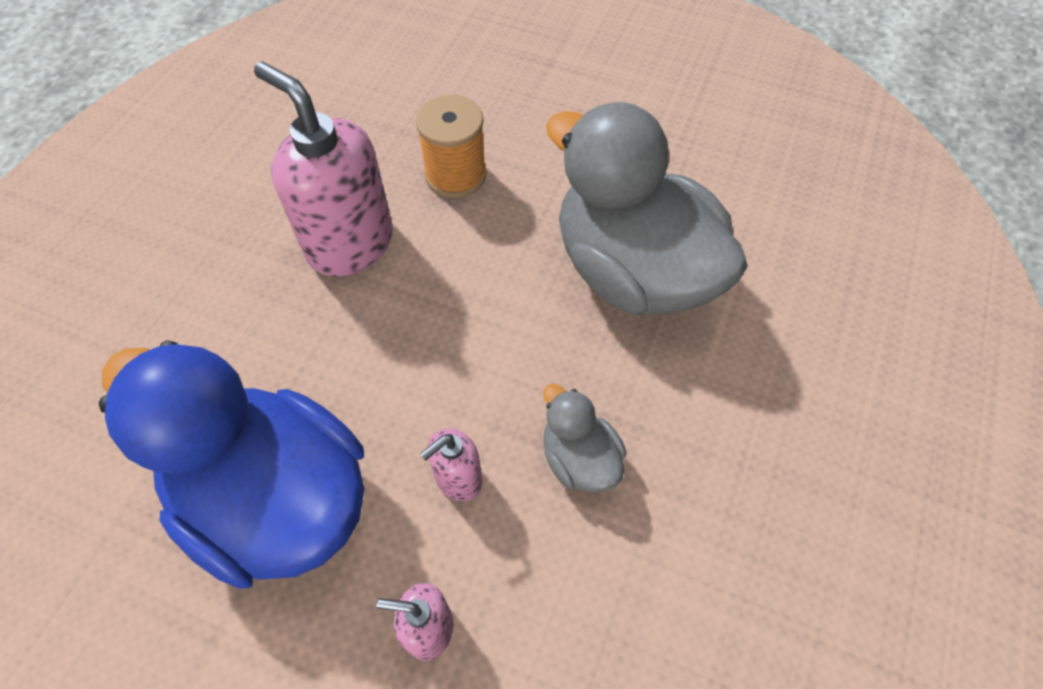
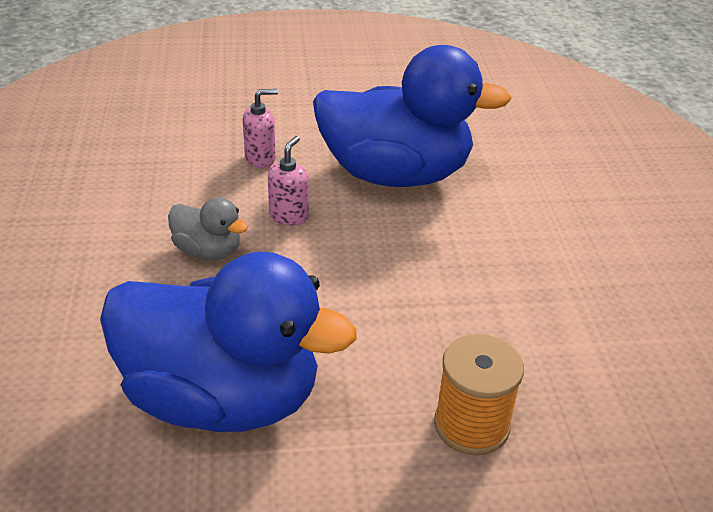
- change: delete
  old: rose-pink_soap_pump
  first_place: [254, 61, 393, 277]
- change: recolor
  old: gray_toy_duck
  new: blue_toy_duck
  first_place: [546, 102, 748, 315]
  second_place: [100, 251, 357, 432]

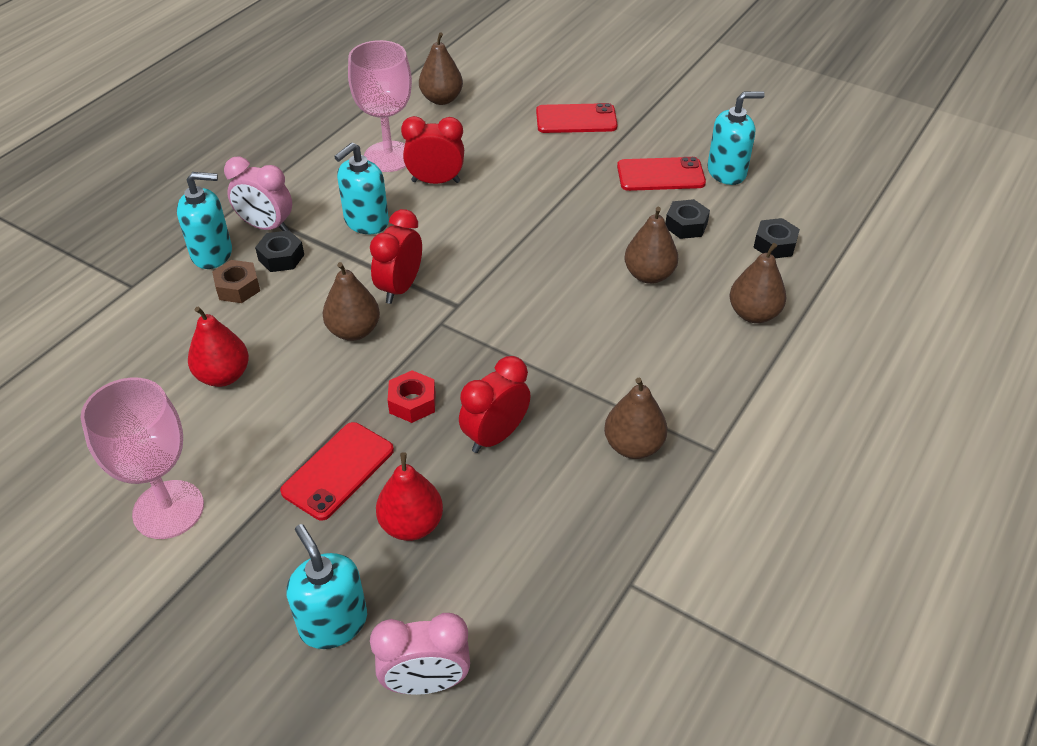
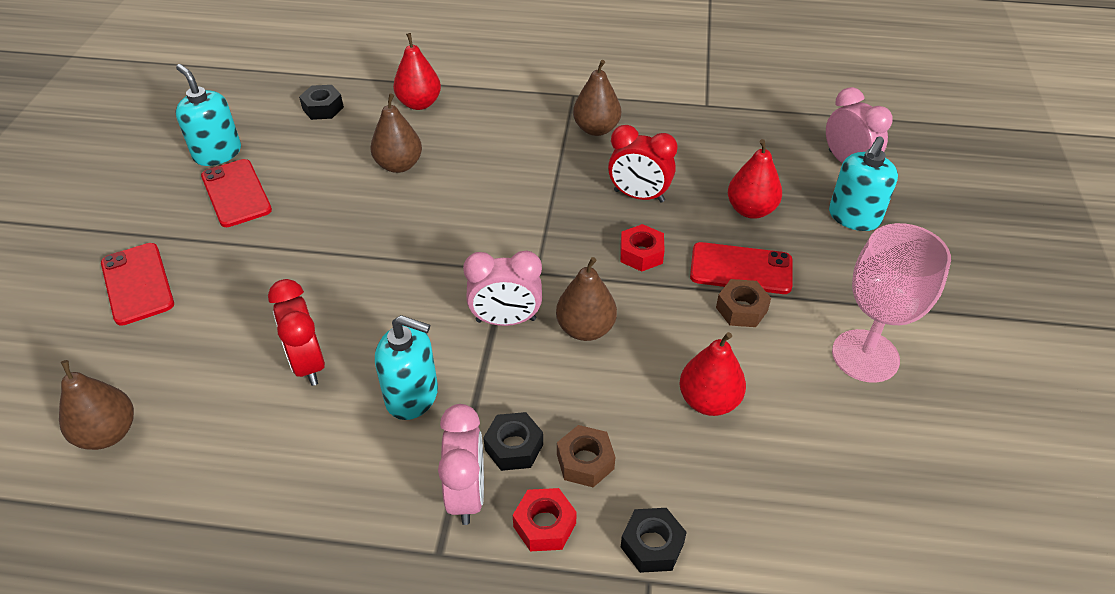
- change: delete
  old: rose-pink_goblet
  first_place: [348, 40, 412, 172]
- change: replace
  old: turquoise_soap_pump
  new: crimson_hex_nut
  first_place: [177, 172, 232, 269]
  second_place: [513, 488, 577, 551]
- change: move
  old: black_hex_nut
  first_place: [666, 199, 710, 239]
  second_place: [621, 508, 687, 573]
- change: recolor
  old: crimson_alarm_clock
  new: rose-pink_alarm_clock
  first_place: [370, 209, 422, 304]
  second_place: [463, 251, 542, 326]
- change: recolor
  old: brown_pear
  new: crimson_pear
  first_place: [729, 243, 787, 323]
  second_place: [393, 33, 441, 110]
- change: insert
  new: brown_hex_nut
  second_place: [716, 279, 771, 327]

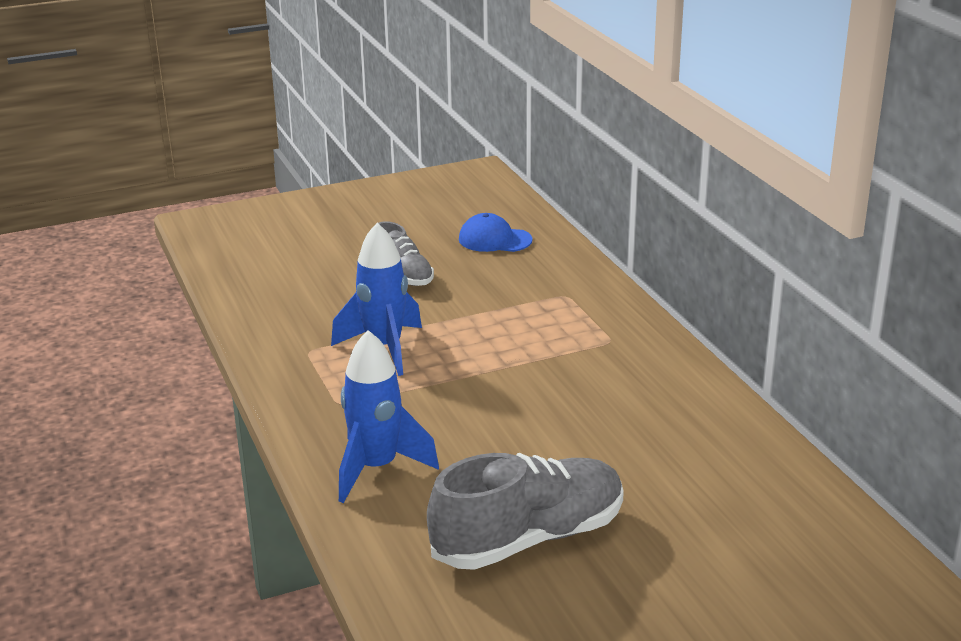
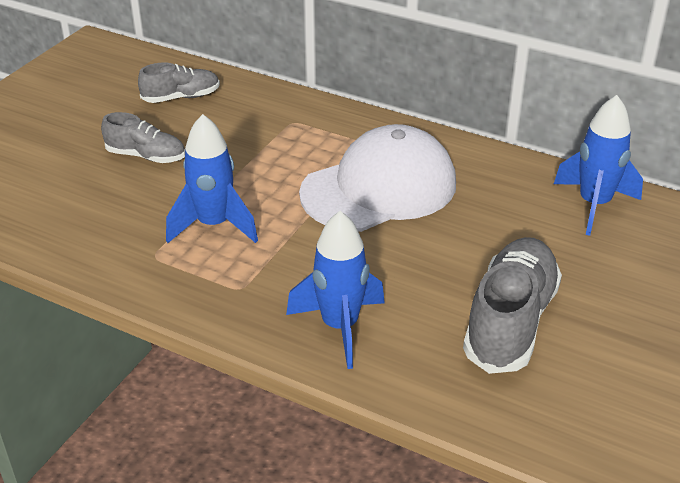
- change: replace
  old: blue_peaked_cap
  new: gray_sneaker
  first_place: [459, 213, 532, 252]
  second_place: [138, 63, 220, 103]
- change: insert
  new: blue_toy_rocket
  second_place: [554, 95, 643, 236]
- change: insert
  new: white_peaked_cap
  second_place: [299, 124, 456, 232]

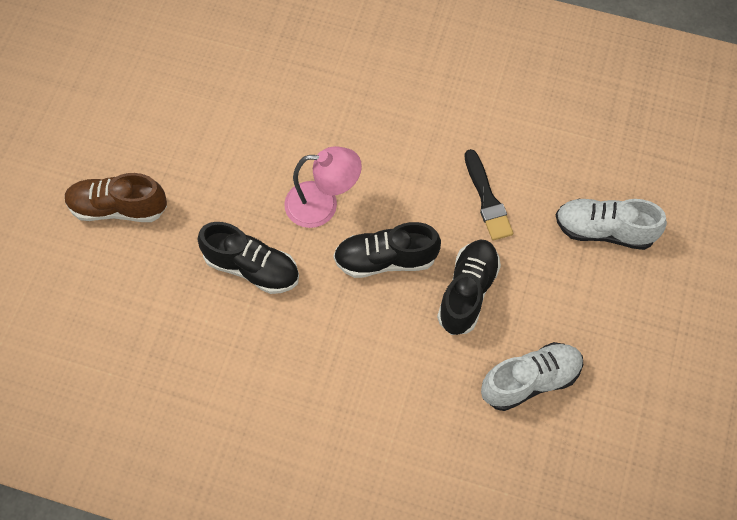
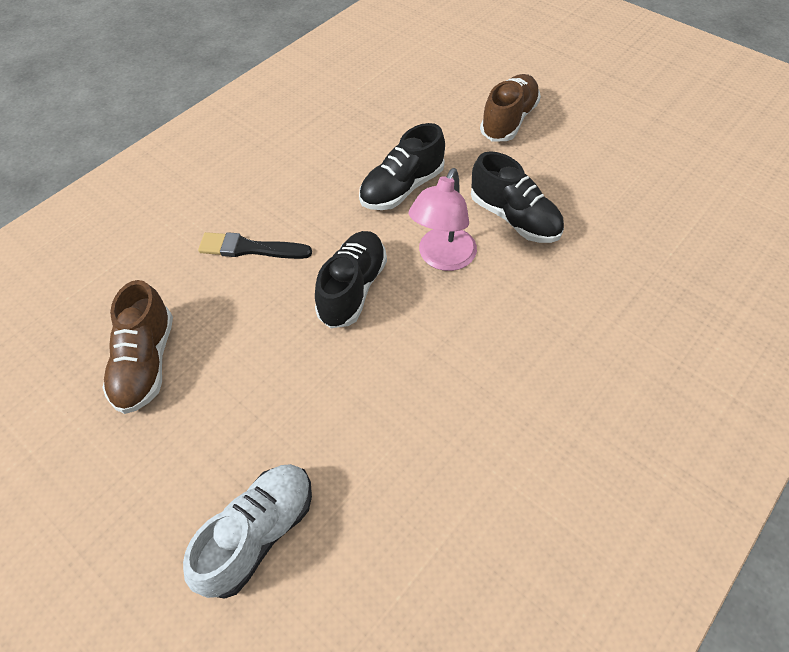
- change: move
  old: black_paintbrush
  first_place: [464, 149, 513, 241]
  second_place: [198, 232, 312, 259]
- change: move
  old: black_sneaker
  first_place: [437, 240, 501, 335]
  second_place: [471, 151, 564, 243]
- change: recolor
  old: white_sneaker
  new: brown_sneaker
  first_place: [481, 342, 583, 411]
  second_place: [103, 280, 173, 414]

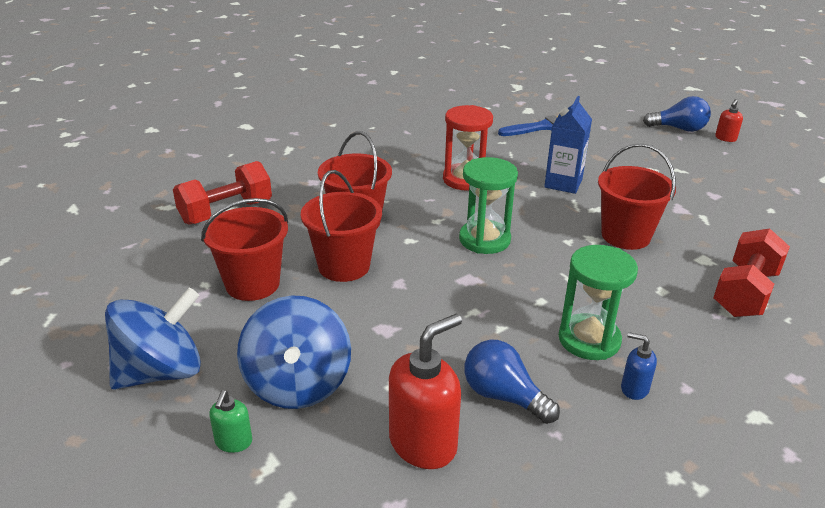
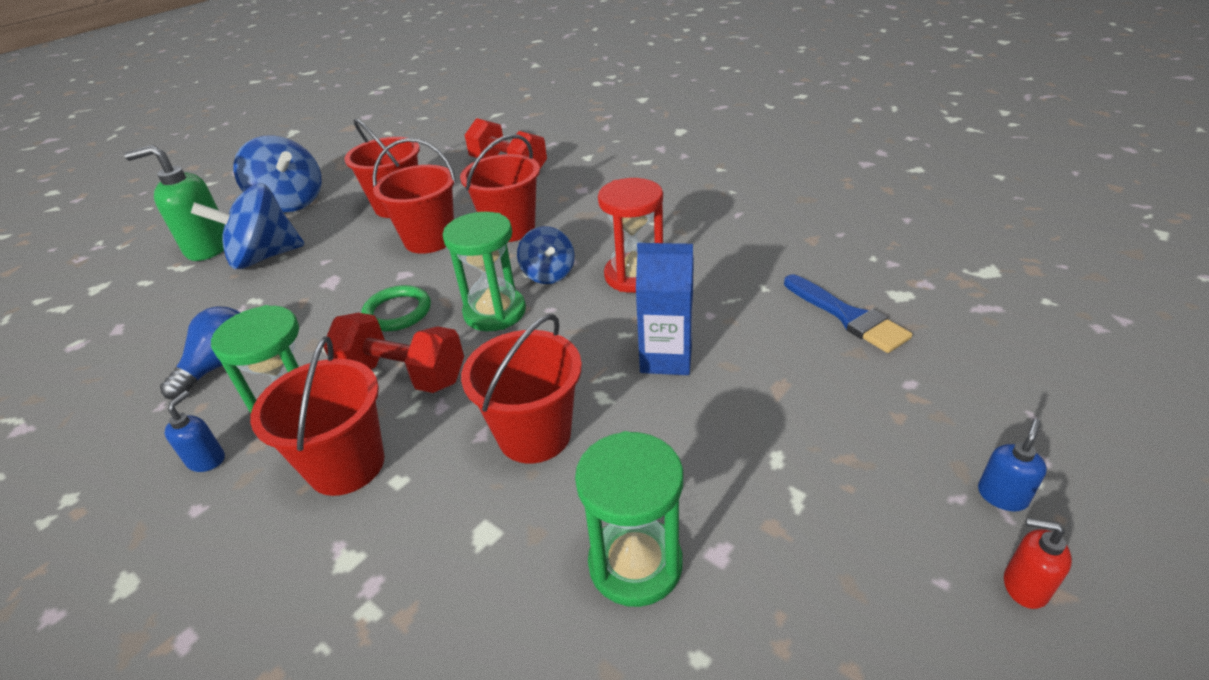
- change: replace
  old: blue_light_bulb
  new: blue_soap_pump
  first_place: [643, 96, 711, 132]
  second_place: [978, 419, 1047, 512]
- change: move
  old: crimson_free_weight
  first_place: [713, 228, 790, 317]
  second_place: [323, 313, 464, 393]
- change: delete
  old: crimson_soap_pump
  first_place: [389, 314, 462, 469]
- change: resize
  old: emerald_soap_pump
  first_place: [209, 390, 252, 453]
  second_place: [124, 145, 225, 261]
  factor: 2.02
- change: insert
  new: blue_toy_top
  second_place: [517, 226, 574, 284]
- change: insert
  new: emerald_torus
  second_place: [361, 285, 431, 331]
- change: insert
  new: crimson_pail
  second_place: [250, 337, 384, 496]
- change: insert
  new: emerald_sand_timer
  second_place: [575, 431, 683, 607]

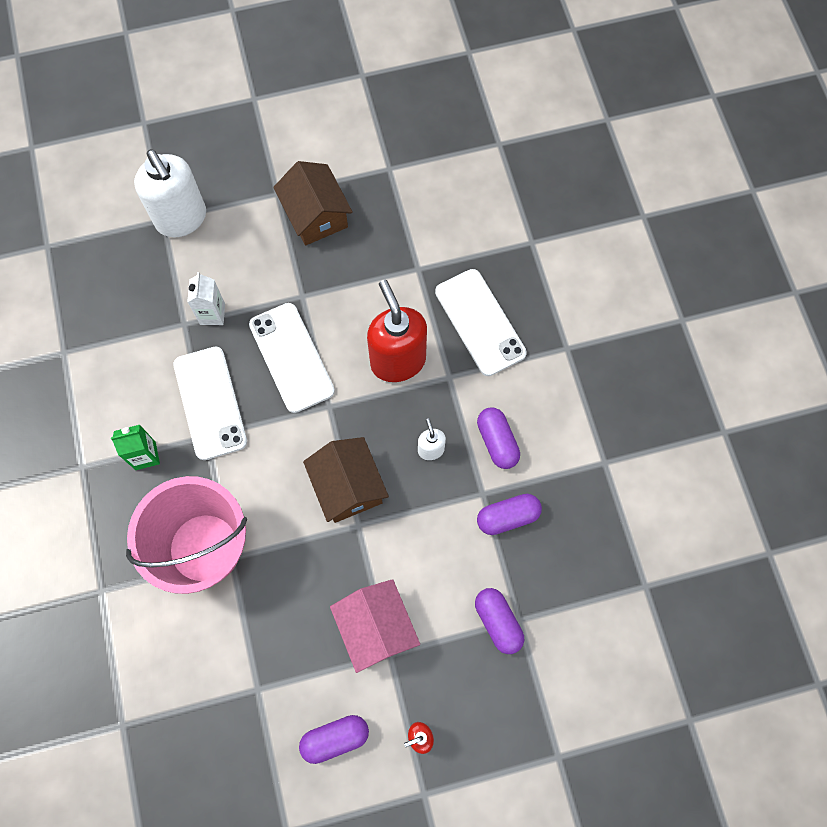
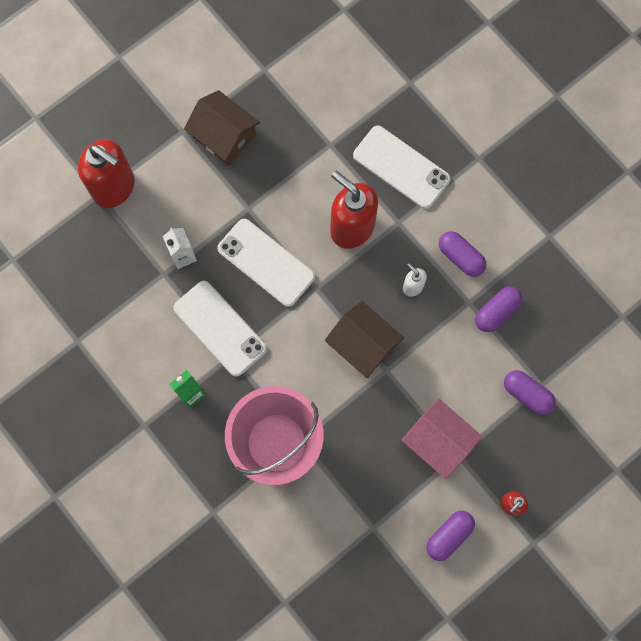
- change: recolor
  old: white_soap_pump
  new: crimson_soap_pump
  first_place: [134, 149, 206, 238]
  second_place: [78, 139, 135, 208]

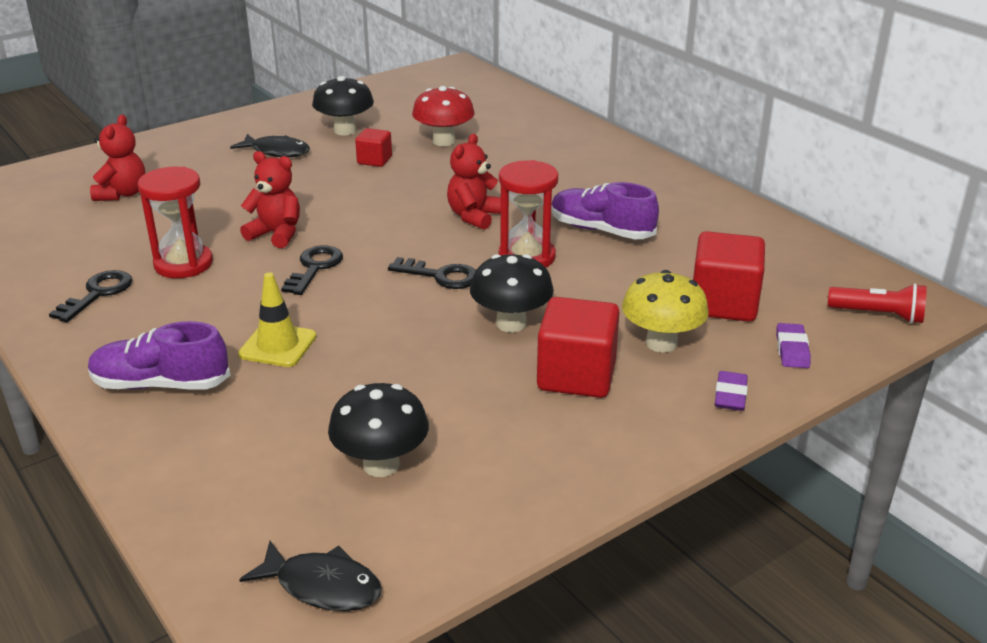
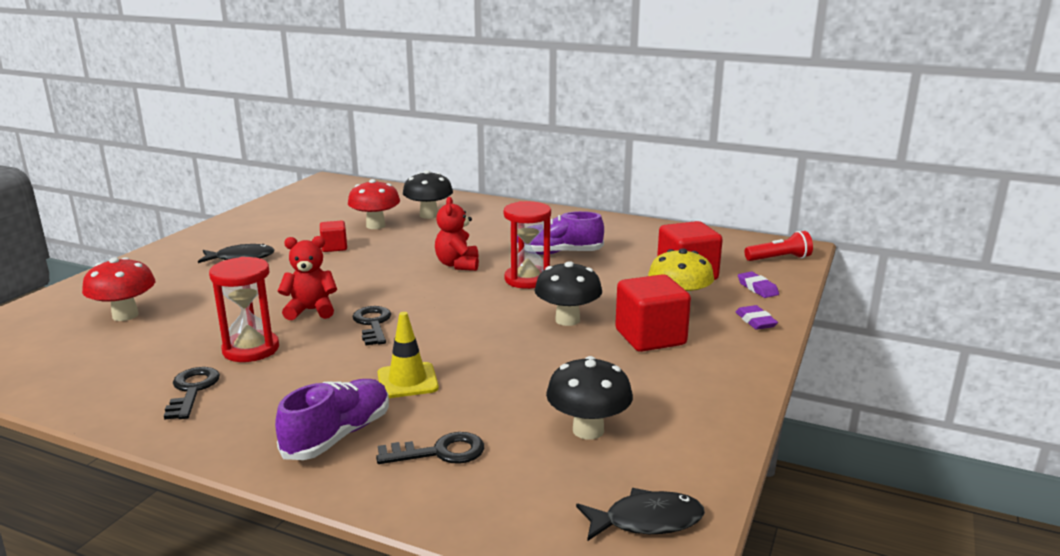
- change: move
  old: black_fungus
  first_place: [312, 76, 374, 135]
  second_place: [403, 170, 453, 219]
- change: replace
  old: crimson_teddy_bear
  new: crimson_fungus
  first_place: [90, 115, 145, 201]
  second_place: [82, 257, 155, 321]
- change: move
  old: black_key
  first_place: [388, 257, 476, 289]
  second_place: [376, 432, 484, 464]
- change: rotate
  old: violet_sneaker
  first_place: [88, 321, 230, 390]
  second_place: [275, 379, 389, 460]
  degrees: 150

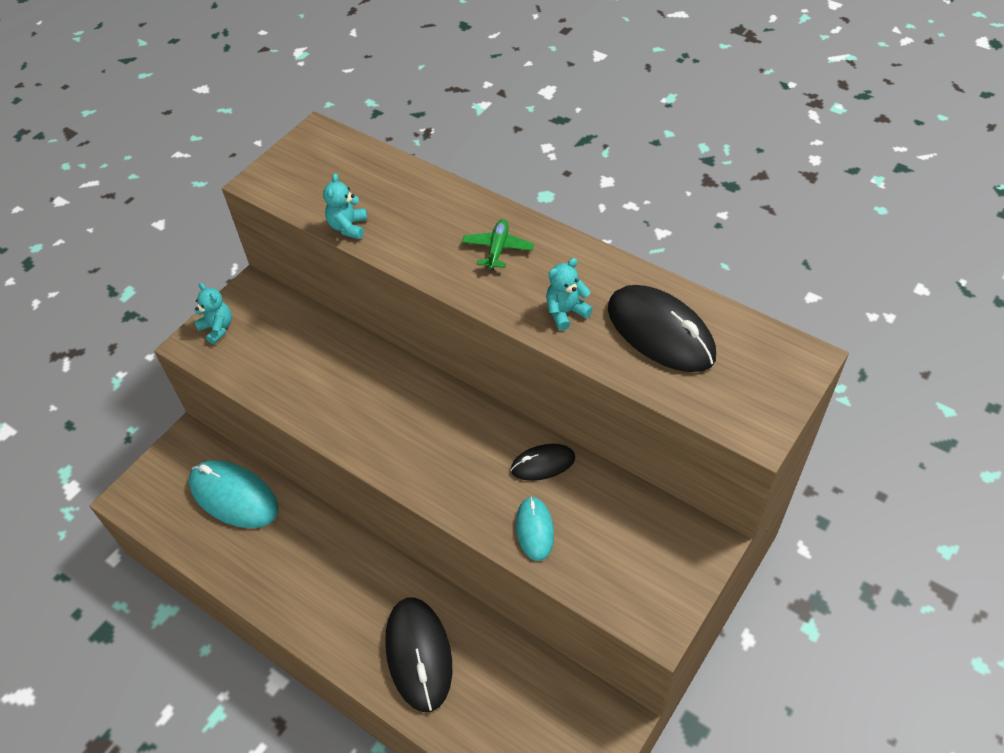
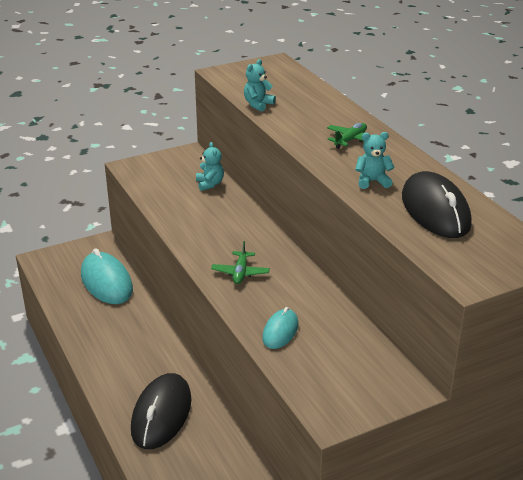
- change: move
  old: turquoise_teddy_bear
  first_place: [194, 283, 232, 344]
  second_place: [196, 142, 224, 191]
- change: delete
  old: black_computer_mouse
  first_place: [511, 444, 575, 481]
- change: insert
  new: emerald_toy_plane
  second_place: [211, 241, 270, 284]

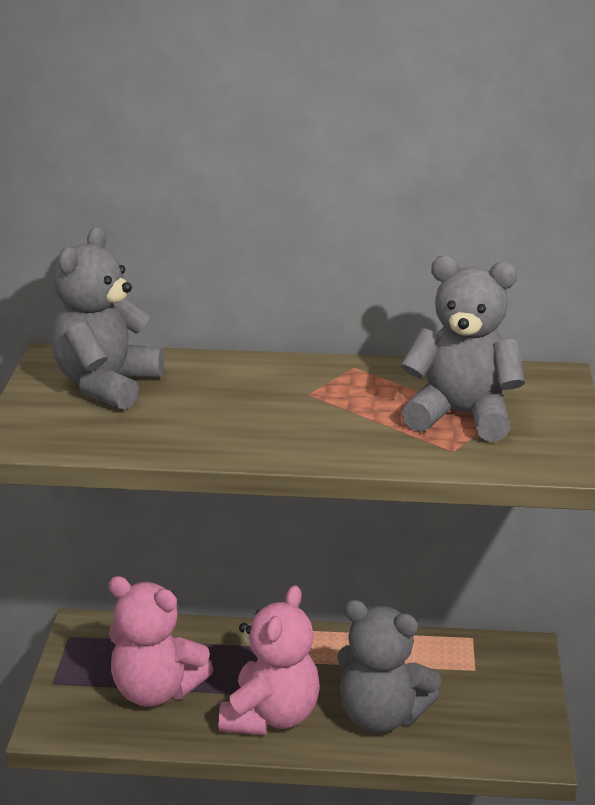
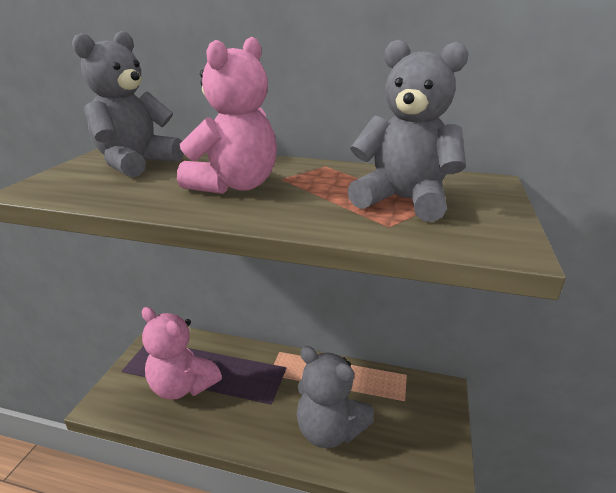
- change: move
  old: rose-pink_teddy_bear
  first_place: [219, 585, 320, 735]
  second_place: [177, 37, 277, 194]

